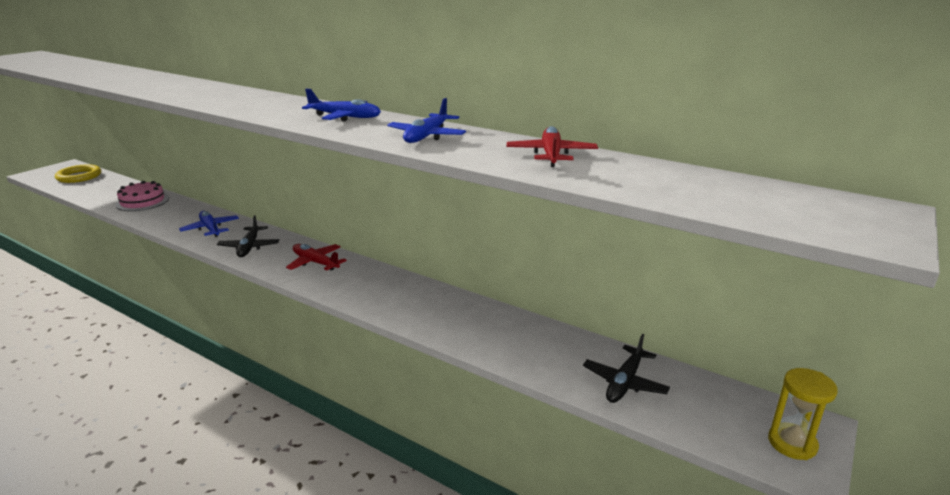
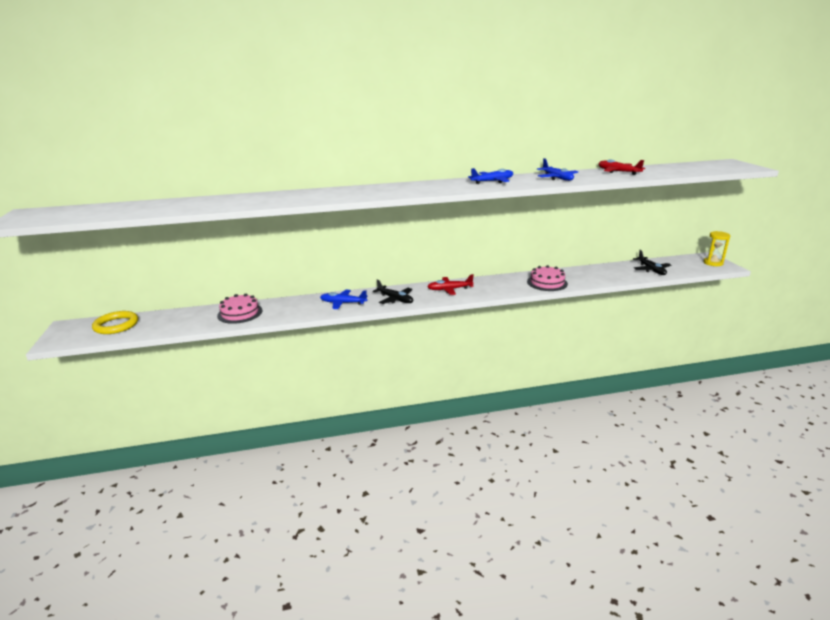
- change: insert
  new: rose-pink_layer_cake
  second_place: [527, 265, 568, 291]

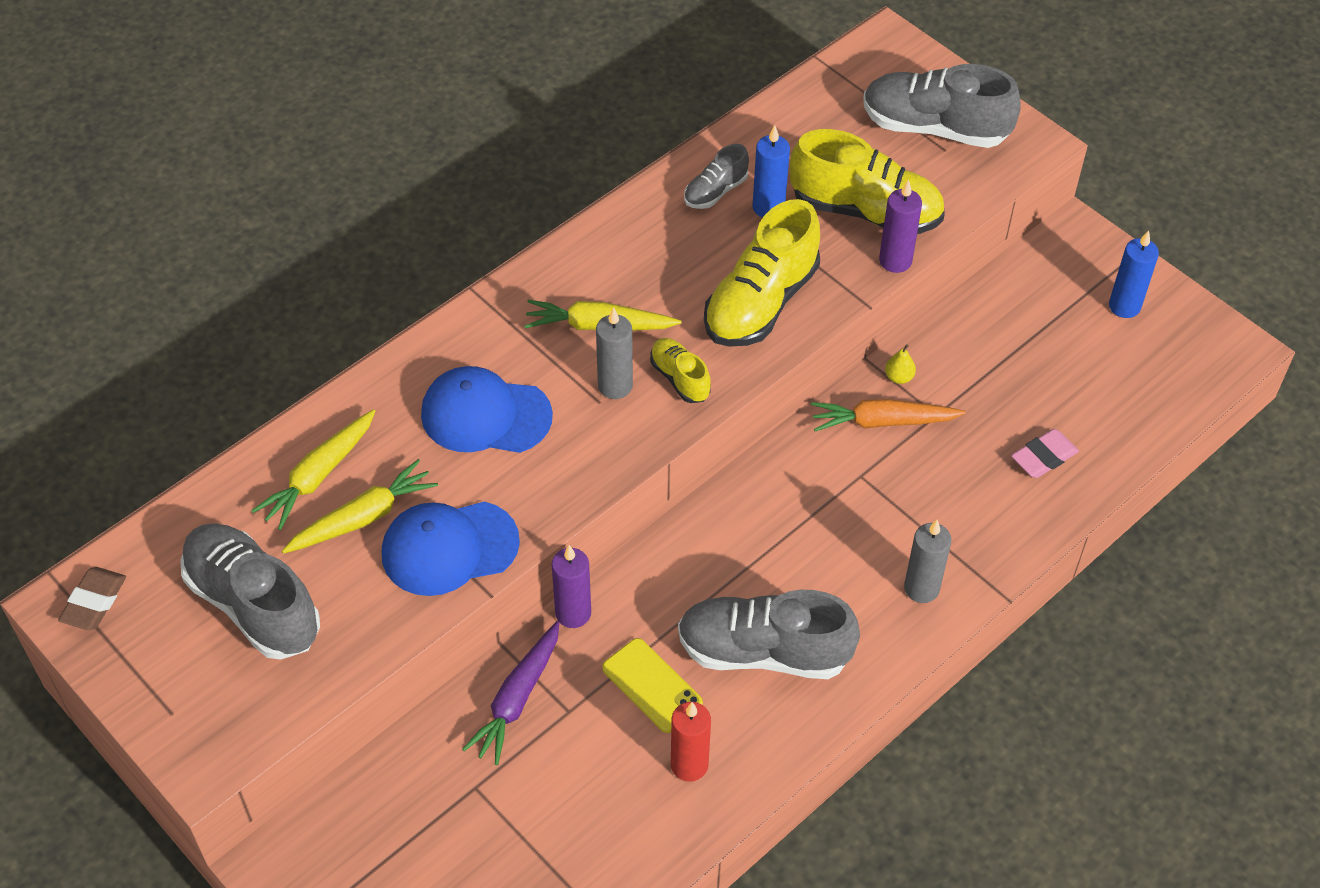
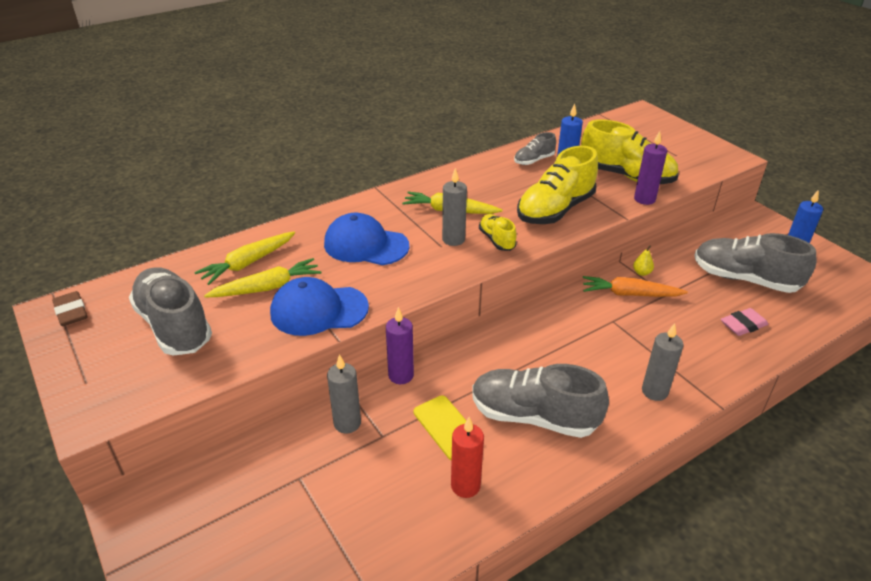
- change: move
  old: gray_sneaker
  first_place: [863, 64, 1021, 148]
  second_place: [694, 233, 816, 293]
- change: rotate
  old: brown_eraser
  first_place: [58, 567, 126, 630]
  second_place: [52, 291, 88, 326]
  degrees: -60
- change: replace
  old: violet_toy_carrot
  new: gray_wax_candle
  first_place: [462, 621, 559, 765]
  second_place: [327, 354, 361, 434]

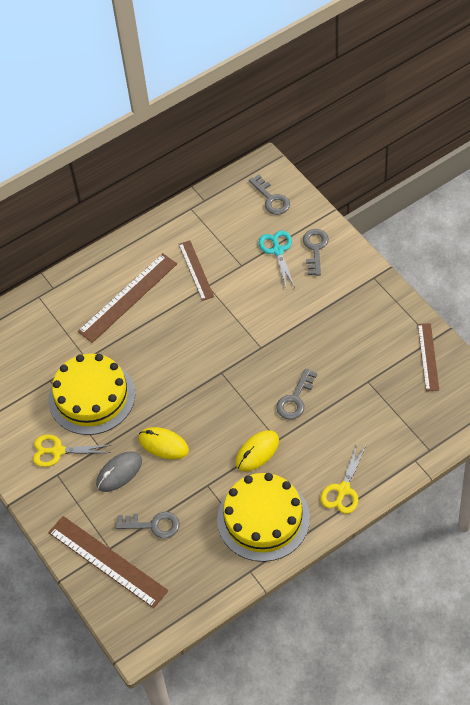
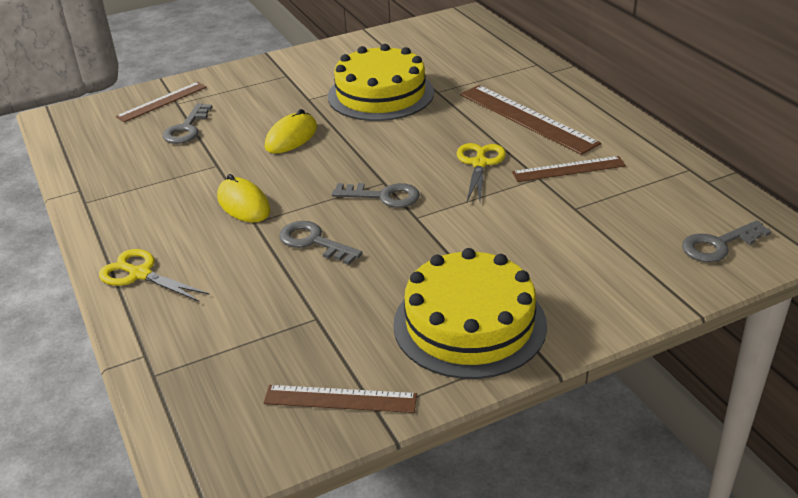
- change: move
  old: gray_key
  first_place: [303, 229, 329, 276]
  second_place: [332, 183, 420, 208]
- change: delete
  old: turquoise_shears
  first_place: [259, 231, 295, 290]
- change: move
  old: golden_shears
  first_place: [33, 434, 111, 467]
  second_place: [457, 143, 506, 201]
- change: delete
  old: gray_computer_mouse
  first_place: [96, 451, 142, 492]
- change: move
  old: golden_layer_cake
  first_place: [217, 473, 310, 562]
  second_place: [393, 248, 547, 379]
- change: resize
  old: brown_measuring_stick
  first_place: [48, 516, 168, 608]
  second_place: [116, 82, 207, 122]
  factor: 0.62

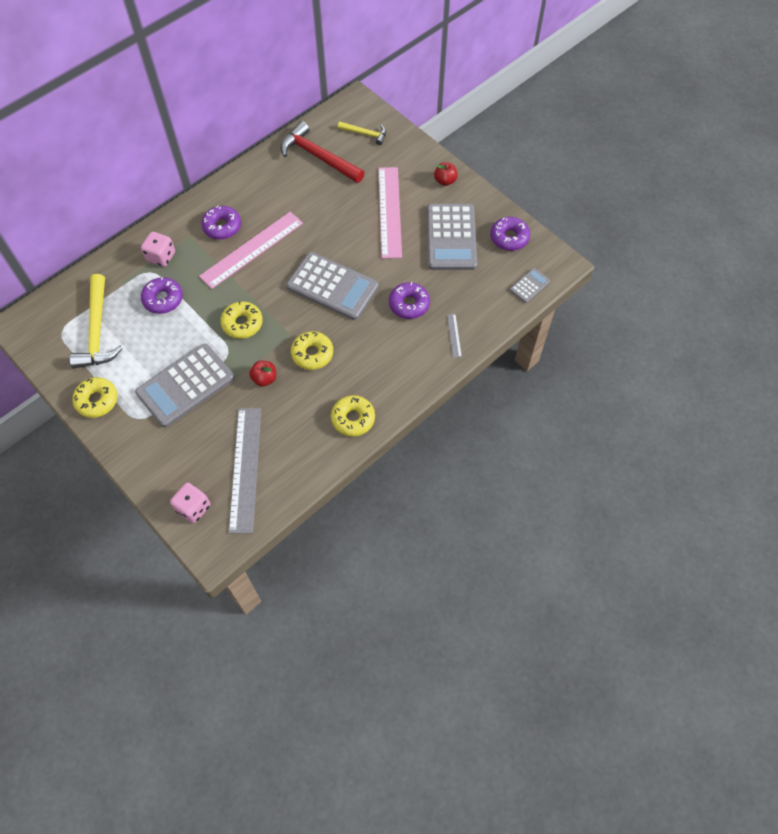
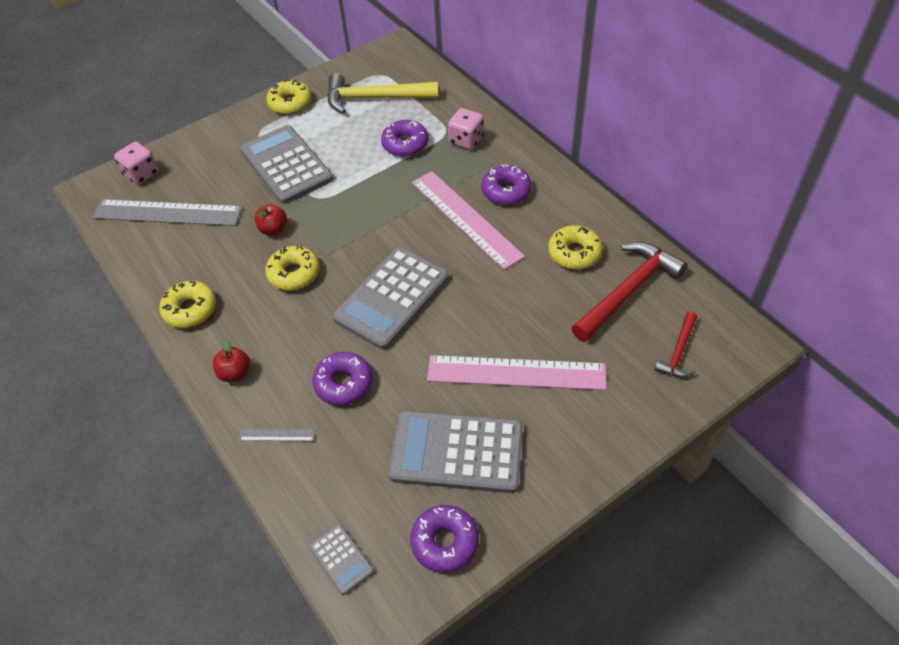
- change: recolor
  old: golden_claw_hammer
  new: crimson_claw_hammer
  first_place: [338, 122, 386, 145]
  second_place: [655, 312, 697, 377]
- change: move
  old: crimson_apple
  first_place: [434, 162, 458, 186]
  second_place: [212, 340, 250, 382]
- change: move
  old: golden_glazed_donut
  first_place: [220, 301, 263, 339]
  second_place: [548, 225, 603, 270]

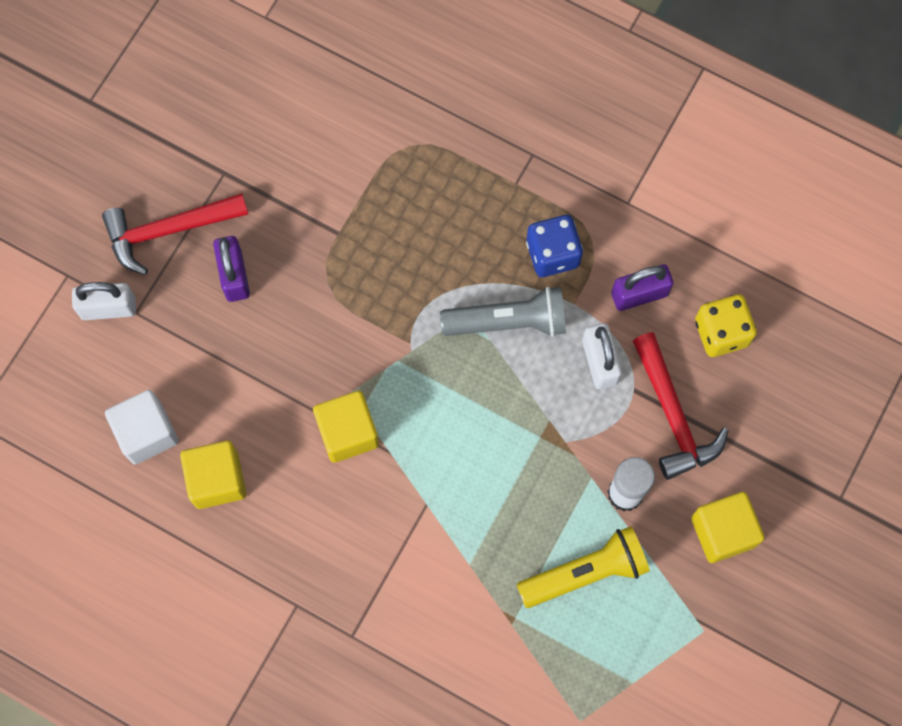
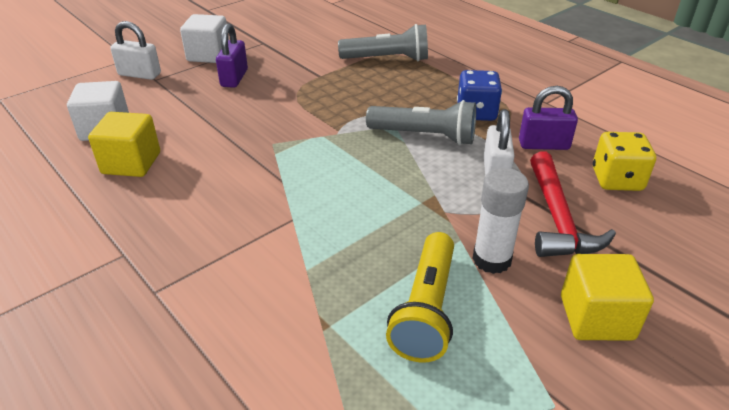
- change: replace
  old: crimson_claw_hammer
  new: white_block
  first_place: [102, 193, 248, 275]
  second_place: [180, 14, 229, 63]
- change: delete
  old: golden_block
  first_place: [313, 391, 379, 463]
- change: rotate
  old: golden_pocket_torch
  first_place: [517, 526, 650, 608]
  second_place: [386, 232, 454, 363]
  degrees: 105
- change: insert
  new: gray_pocket_torch
  second_place: [338, 24, 428, 61]

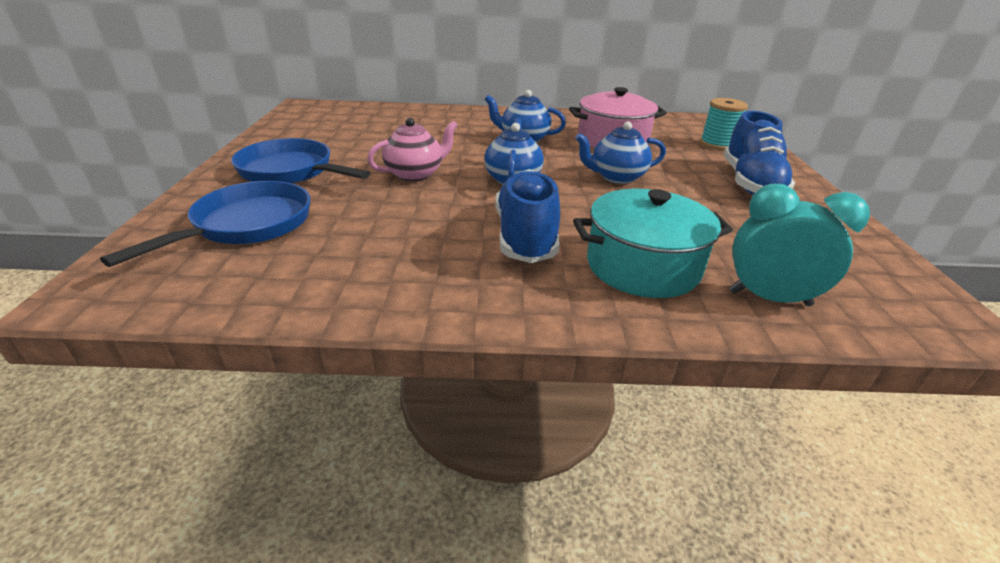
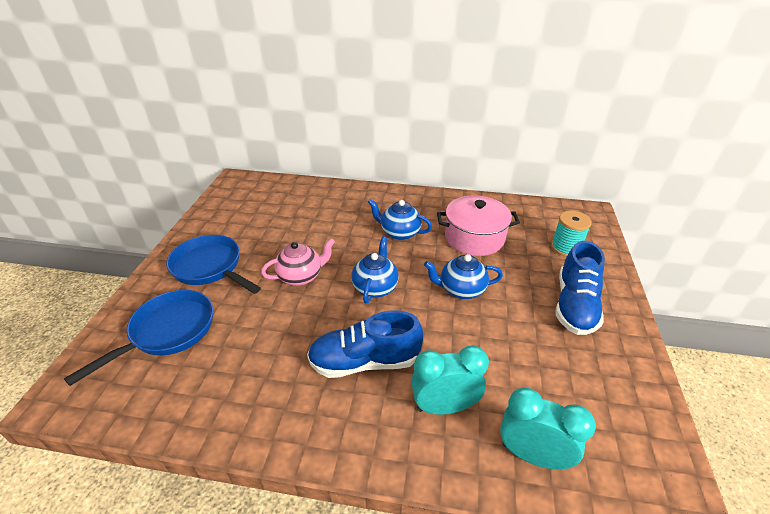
- change: rotate
  old: blue_sneaker
  first_place: [495, 169, 560, 263]
  second_place: [307, 310, 423, 378]
  degrees: -105
- change: replace
  old: turquoise_cooking_pot
  new: turquoise_alarm_clock
  first_place: [573, 189, 733, 298]
  second_place: [411, 345, 489, 415]

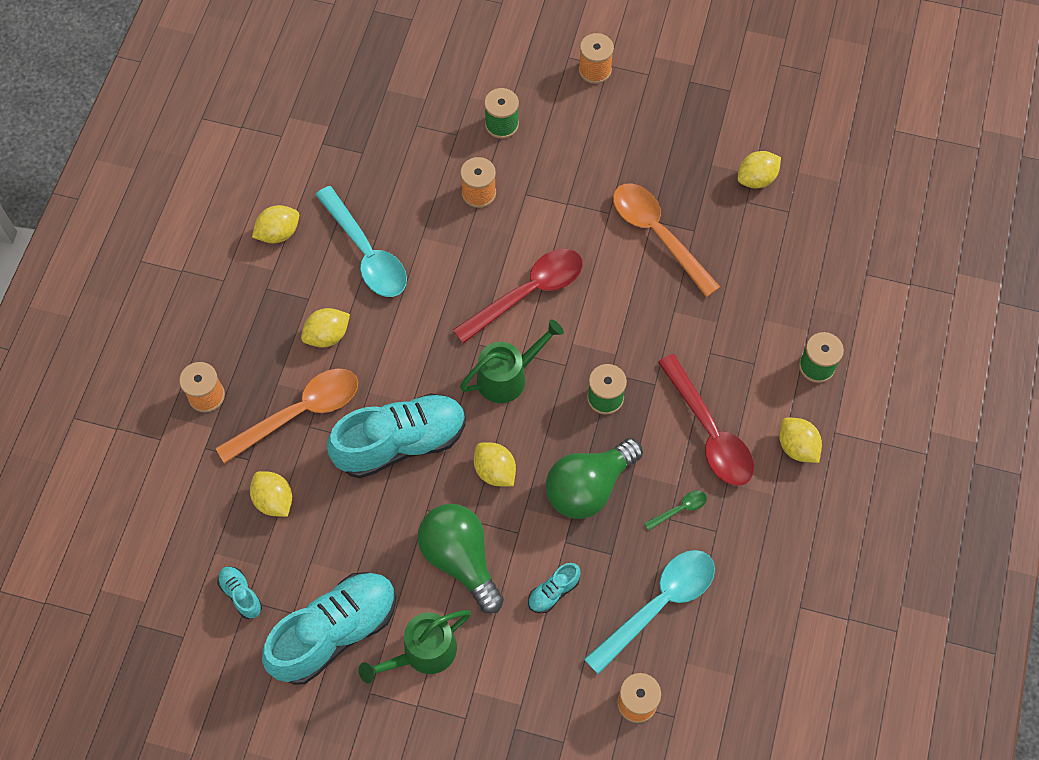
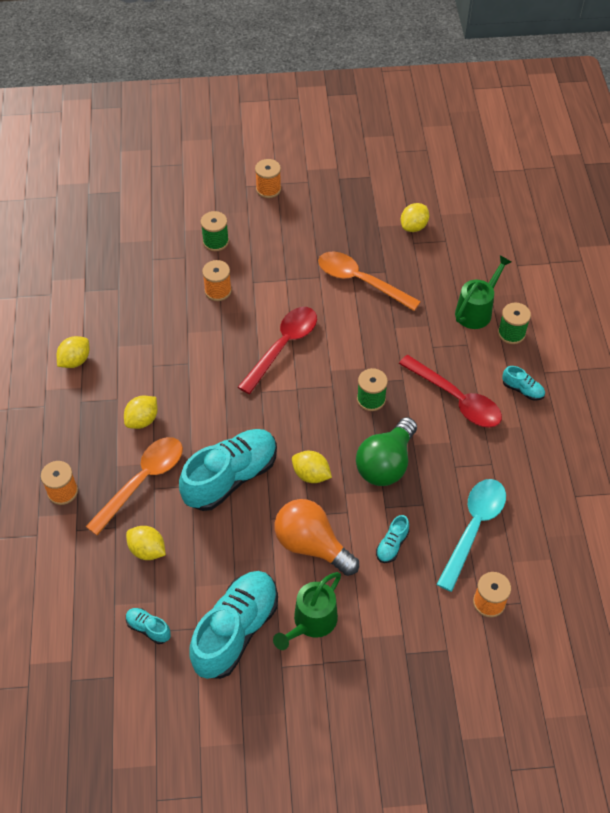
- change: delete
  old: turquoise_spoon
  first_place: [316, 186, 407, 297]
- change: move
  old: emerald_sprinkling_can
  first_place: [460, 319, 564, 403]
  second_place: [455, 255, 511, 329]
- change: replace
  old: golden_lemon
  new: turquoise_sneaker
  first_place: [779, 418, 822, 463]
  second_place: [502, 366, 545, 401]
- change: delete
  old: emerald_spoon
  first_place: [644, 490, 707, 531]
- change: recolor
  old: emerald_light_bulb
  new: bright_orange_light_bulb
  first_place: [418, 504, 504, 614]
  second_place: [275, 499, 359, 576]

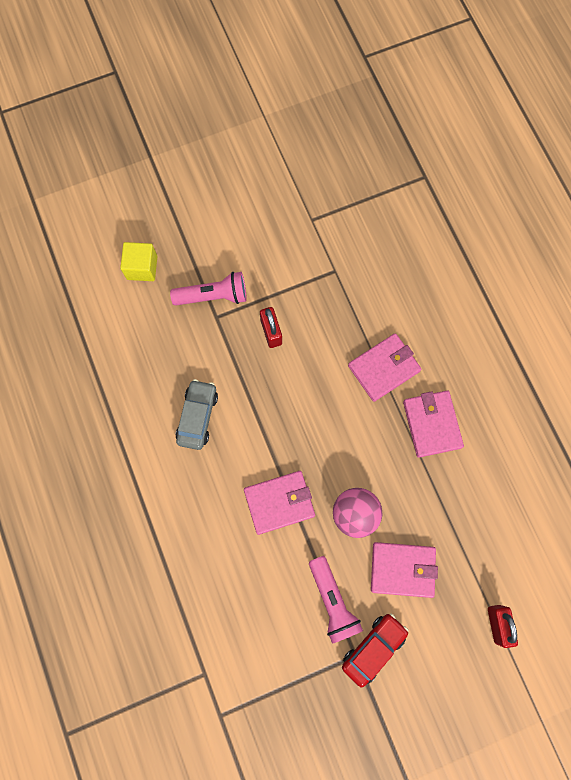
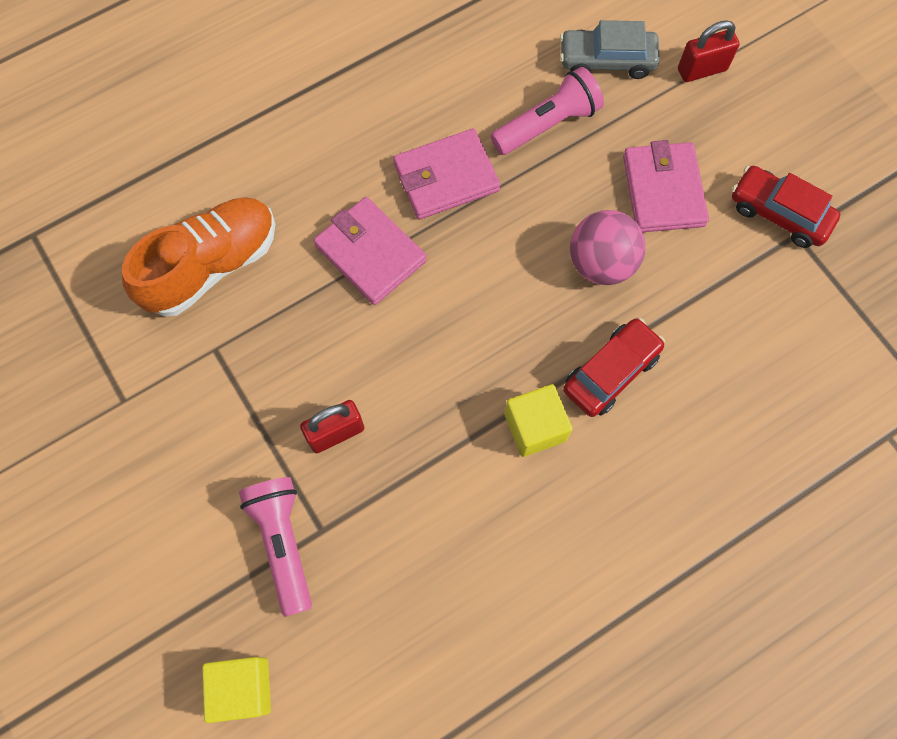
- change: move
  old: gray_car
  first_place: [176, 379, 218, 450]
  second_place: [560, 20, 660, 79]
- change: replace
  old: rose-pink_wallet
  new: crimson_car
  first_place: [244, 471, 315, 535]
  second_place: [563, 318, 665, 417]
- change: move
  old: rose-pink_pocket_torch
  first_place: [309, 556, 363, 644]
  second_place: [491, 67, 604, 155]
- change: insert
  new: bright_orange_sneaker
  second_place: [122, 197, 276, 316]
- change: insert
  new: golden_block
  second_place: [504, 384, 573, 457]

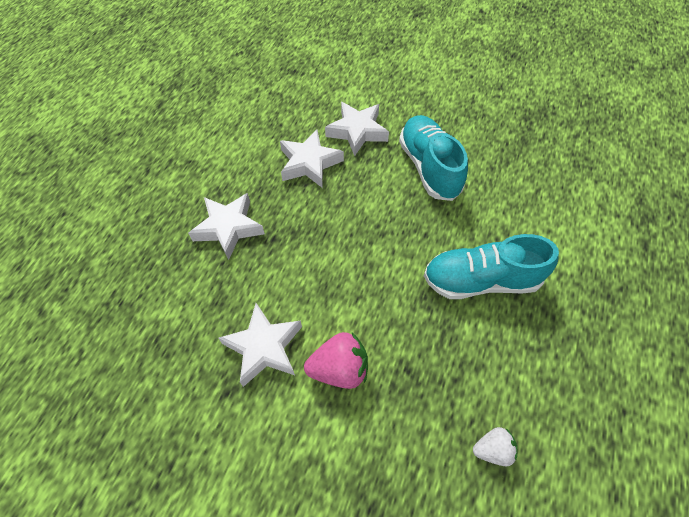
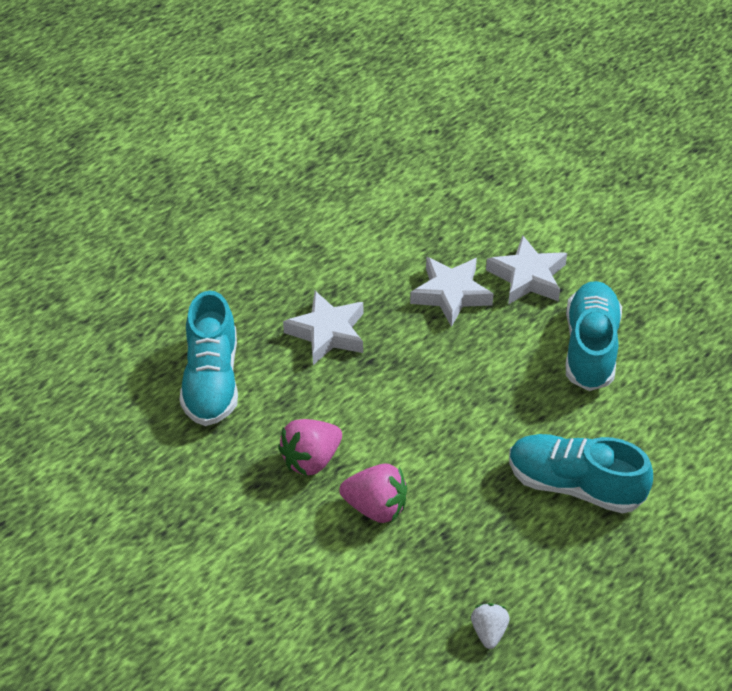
- change: replace
  old: white_five-pointed_star
  new: rose-pink_berry
  first_place: [219, 303, 302, 387]
  second_place: [278, 419, 342, 476]
- change: rotate
  old: white_berry
  first_place: [473, 427, 518, 466]
  second_place: [471, 603, 509, 649]
  degrees: -105
- change: insert
  new: turquoise_sneaker
  second_place: [180, 291, 238, 426]

